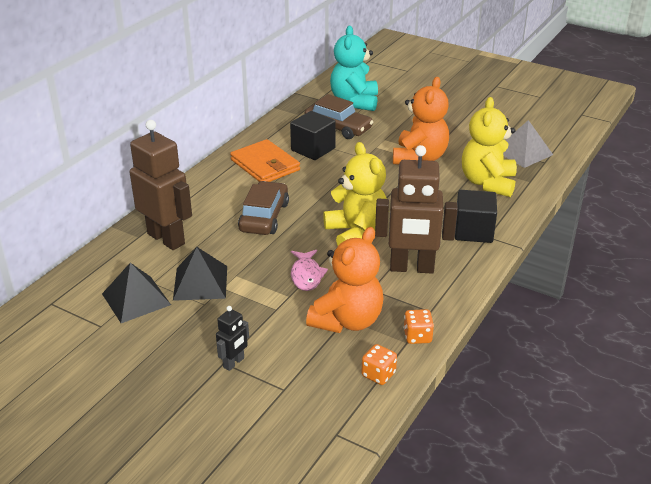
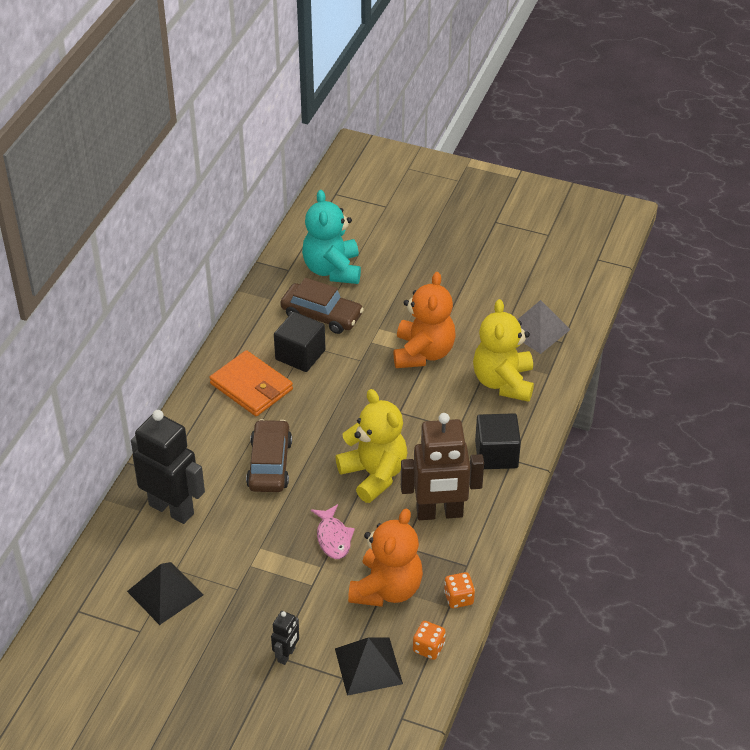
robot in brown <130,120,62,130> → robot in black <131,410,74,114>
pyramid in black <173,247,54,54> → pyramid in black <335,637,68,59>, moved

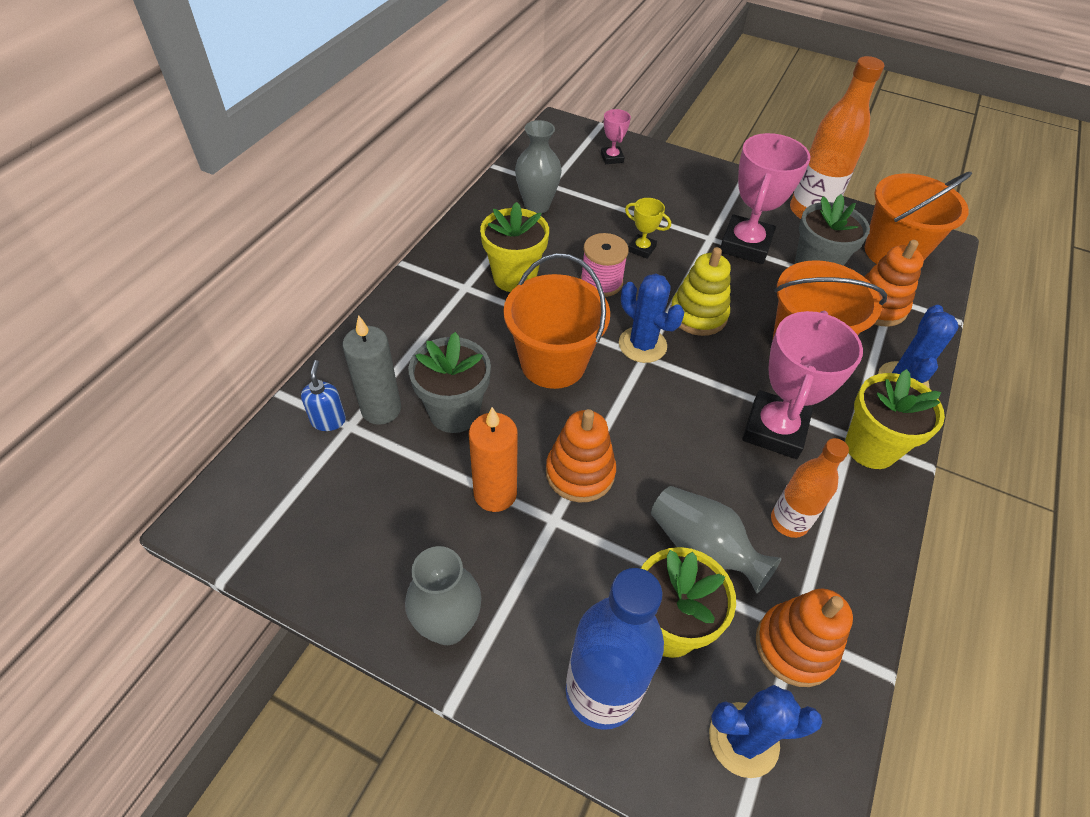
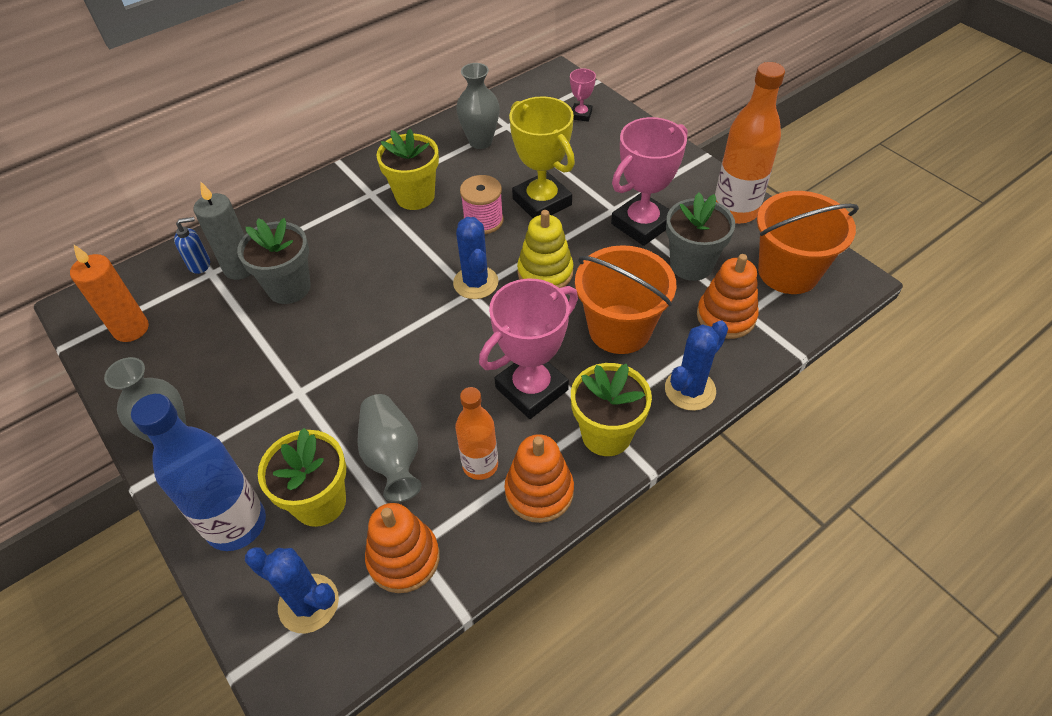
candle in orange <469,407,49,105> → candle in orange <70,245,79,97>, moved
soap dispenser in blue <301,360,45,71> → soap dispenser in blue <174,217,36,57>, 45 degrees clockwise
stacking toy in orange <546,409,70,94> → stacking toy in orange <504,434,70,89>, moved
trophy in yellow <625,198,46,61> → trophy in yellow <509,96,66,122>, x2.08
bucket in orange <504,253,106,136> → -

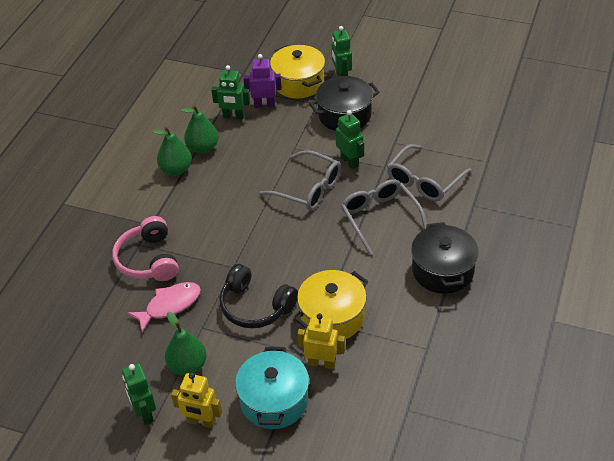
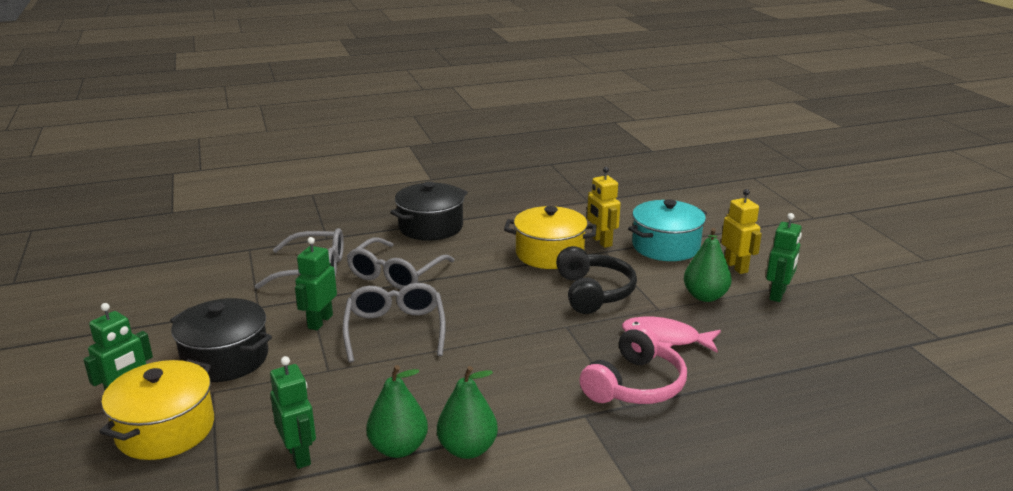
robot in purple <243,54,39,54> → -

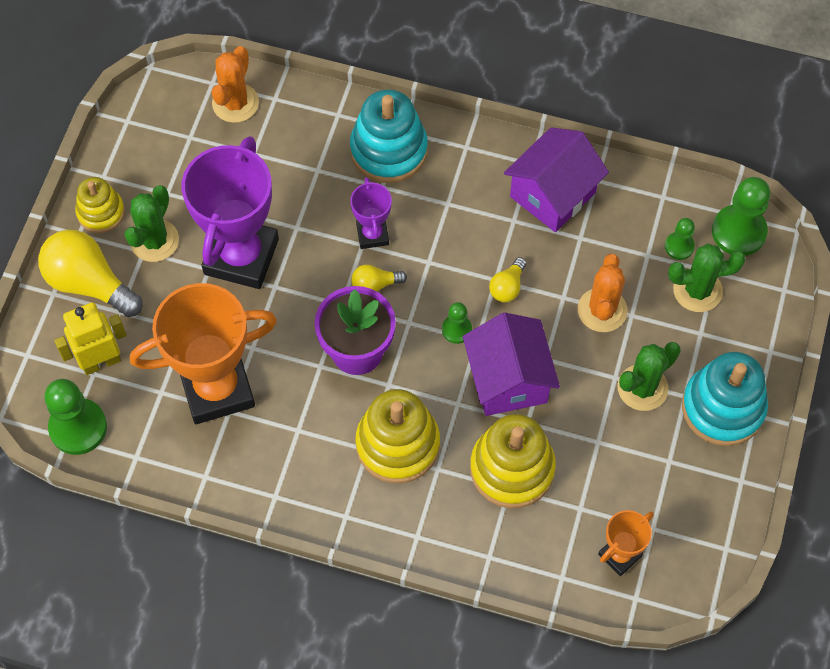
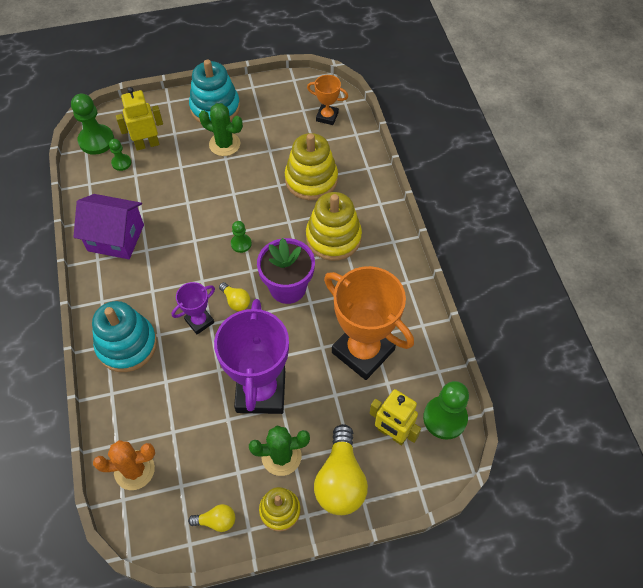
cactus in green <668,244,78,68> → robot in yellow <116,87,47,63>
light bulb in yellow <489,257,37,45> → light bulb in yellow <188,504,47,28>, moved
trophy in purple <181,136,98,153> → trophy in purple <214,299,75,115>, 75 degrees counterclockwise
house in purple <463,313,97,103> → -
cactus in orange <578,254,49,78> → -

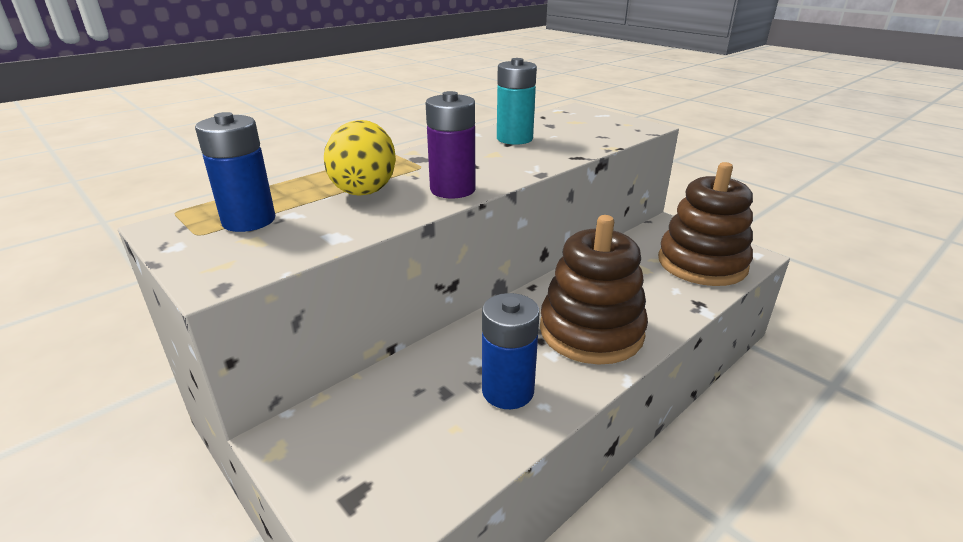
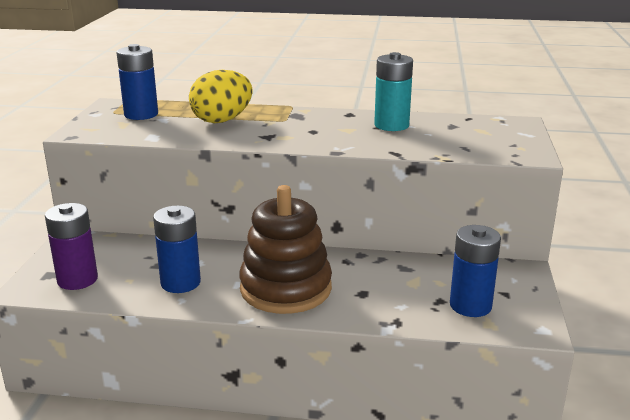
battery in purple <426,91,50,107> → battery in purple <45,203,53,87>, moved
stacking toy in brown <658,162,95,124> → battery in blue <450,225,51,92>

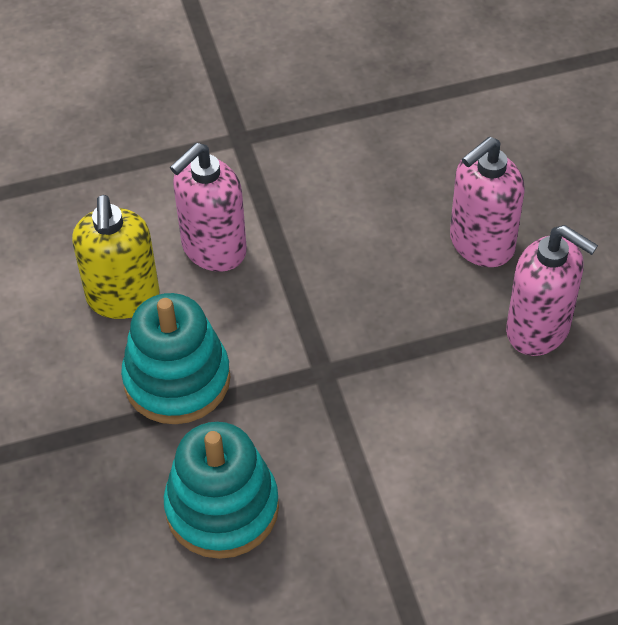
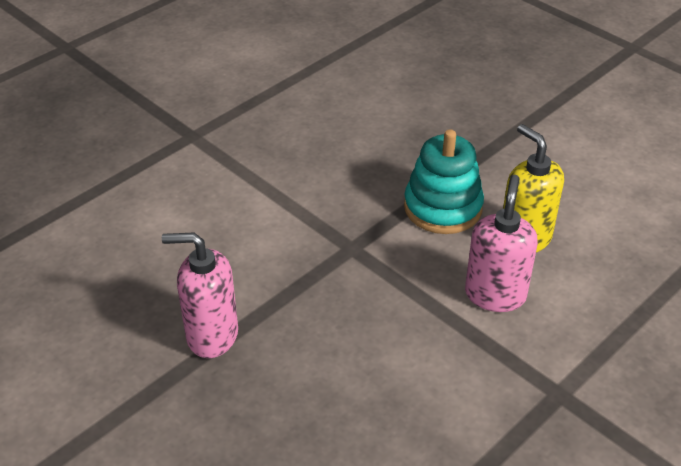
stacking toy in turquoise <164,422,115,137> → -
soap dispenser in pink <450,137,75,130> → -

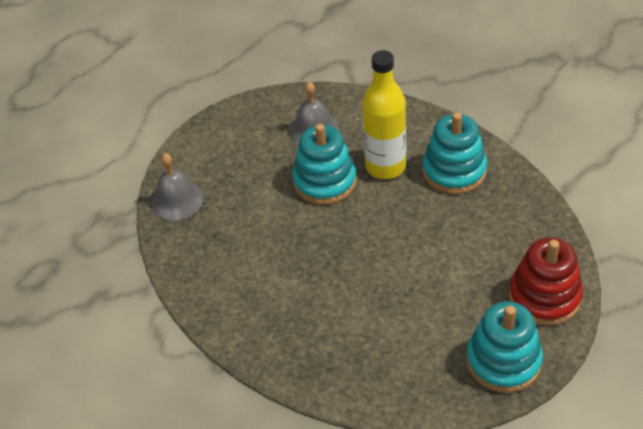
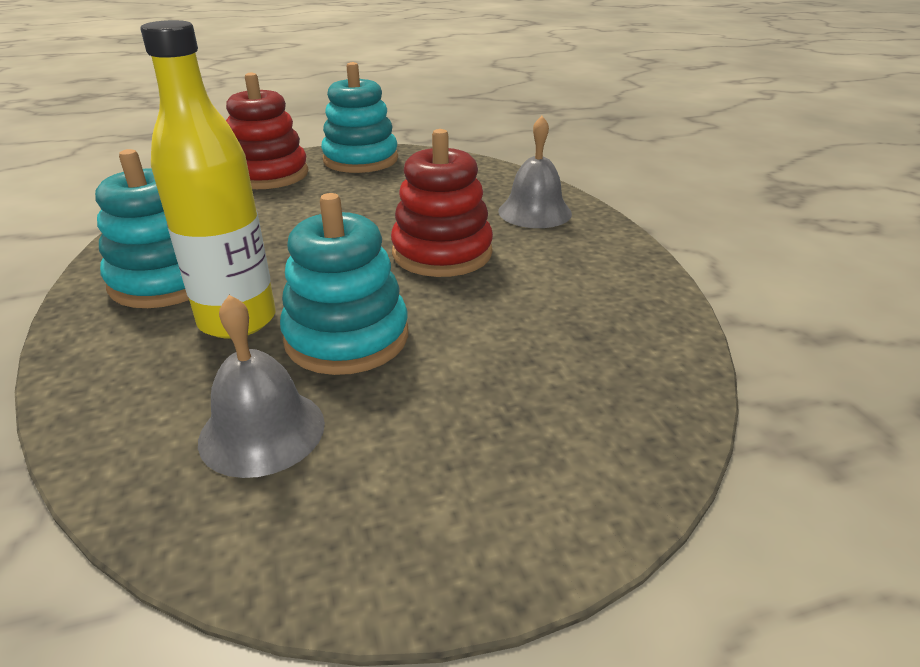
- → stacking toy in red <391,129,102,148>
bell in grey <151,153,53,67> → bell in grey <498,116,74,112>, moved

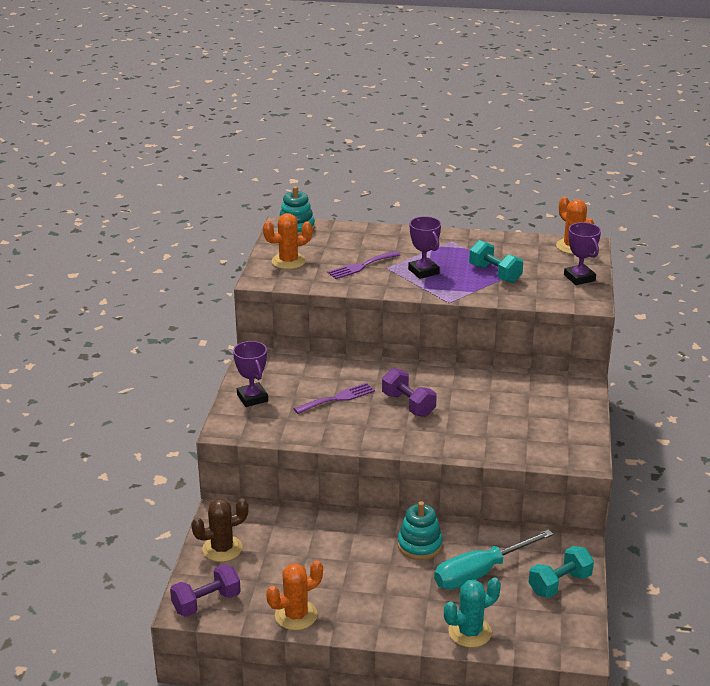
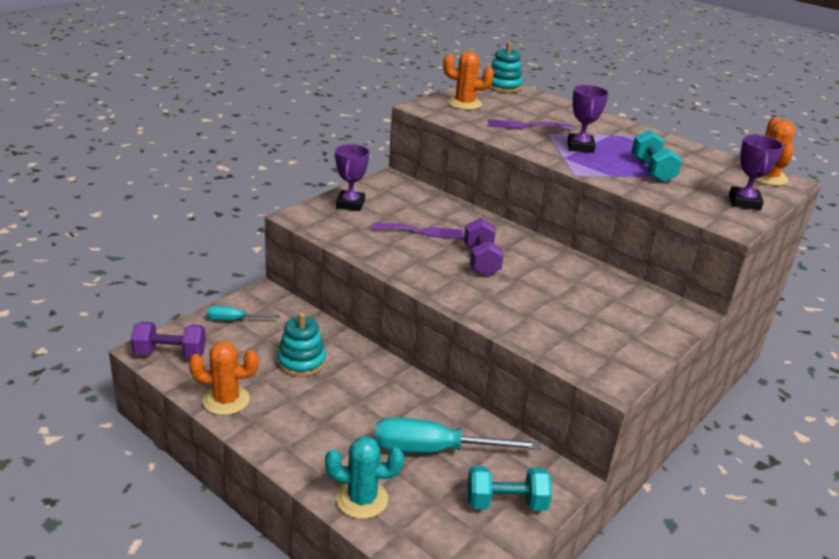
cactus in brown <191,499,58,63> → screwdriver in turquoise <207,306,73,14>
stacking toy in turquoise <398,501,45,59> → stacking toy in turquoise <277,312,49,65>, moved

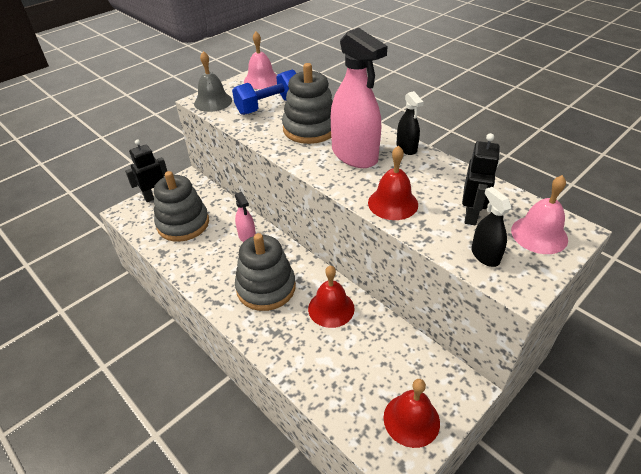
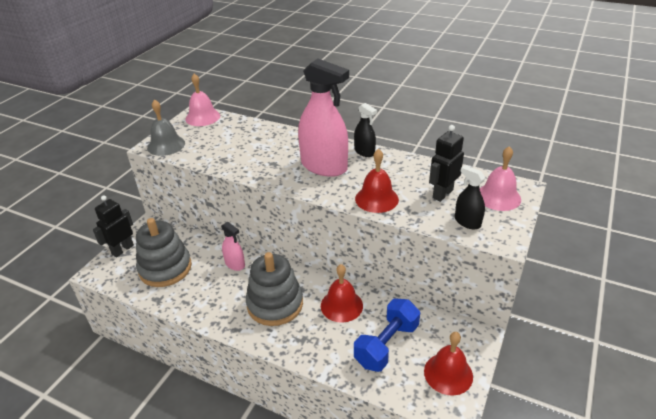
dumbbell in blue <232,70,64,45> → dumbbell in blue <354,299,66,73>, moved
robot in black <462,133,38,92> → robot in black <429,125,35,77>, 135 degrees counterclockwise
stacking toy in grey <282,63,51,81> → -

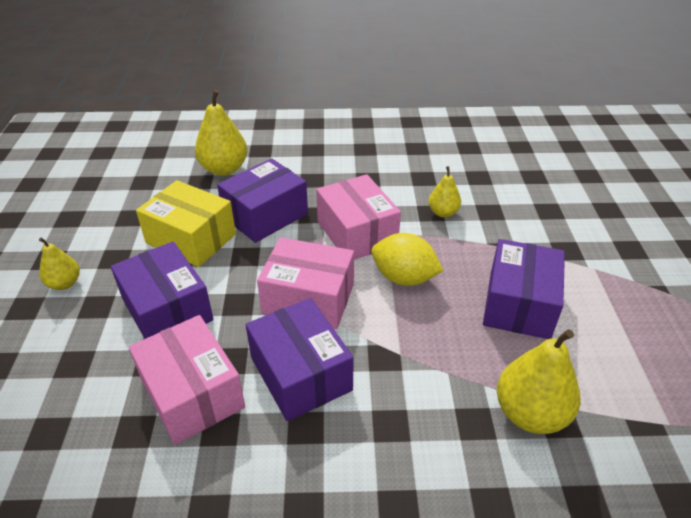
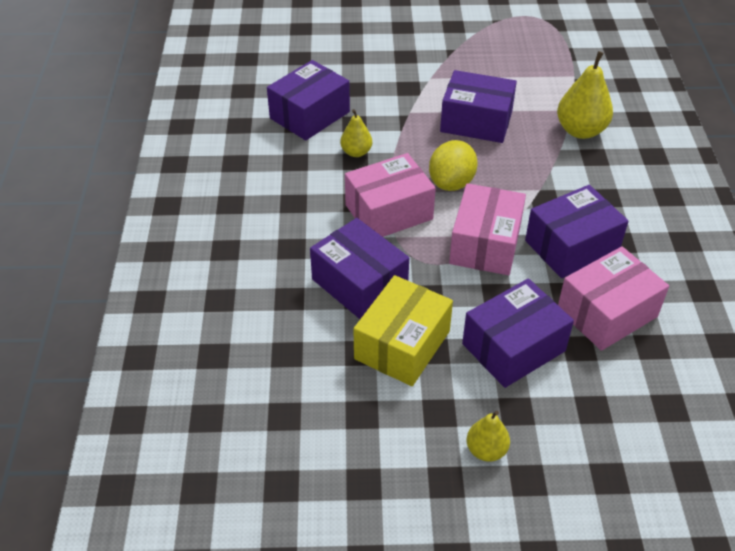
- → box in purple <267,60,83,80>
pear in yellow <195,90,52,86> → -

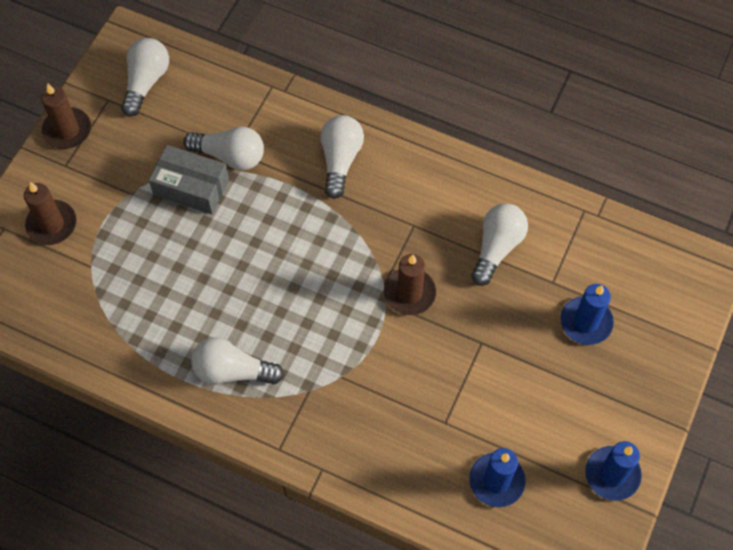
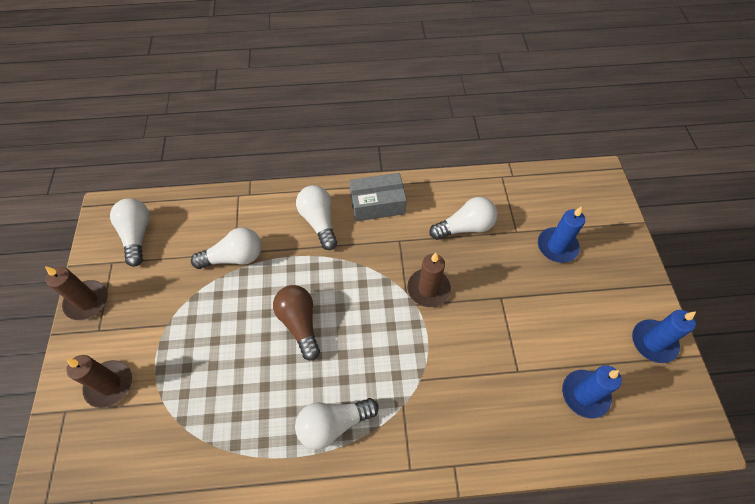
- → light bulb in brown <273,285,47,76>
box in grey <149,145,80,69> → box in grey <349,173,58,48>, moved
light bulb in white <471,203,57,83> → light bulb in white <429,197,68,43>, 75 degrees clockwise

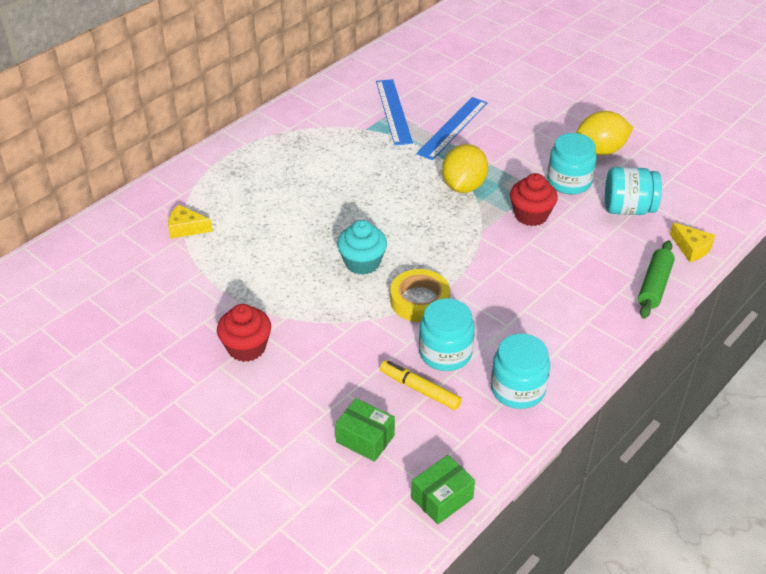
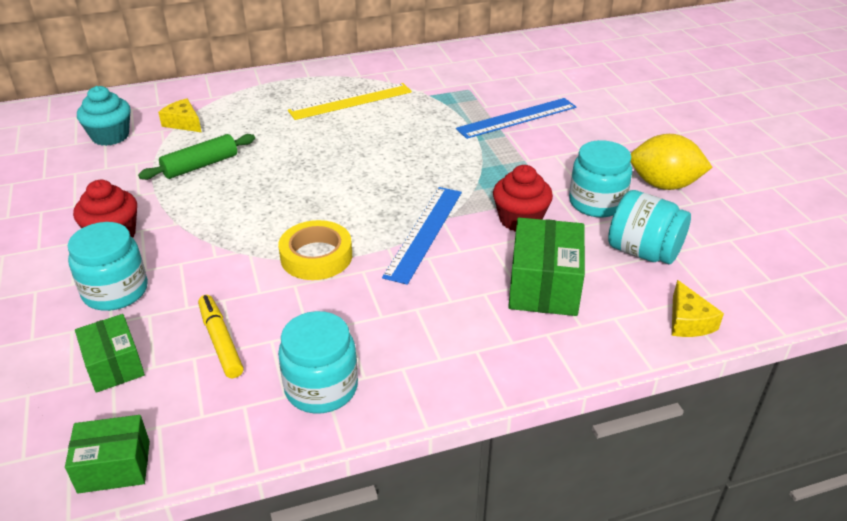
jar in turquoise <419,298,56,73> → jar in turquoise <68,222,80,89>, moved
cupcake in turquoise <337,220,50,55> → cupcake in turquoise <77,86,54,60>, moved
rolling pin in green <638,240,37,79> → rolling pin in green <138,134,117,46>, moved
- → ruler in yellow <288,83,124,37>
ruler in blue <376,79,37,66> → ruler in blue <382,187,80,98>, moved
- → box in green <508,218,77,98>
lemon in yellow <442,144,46,49> → -

